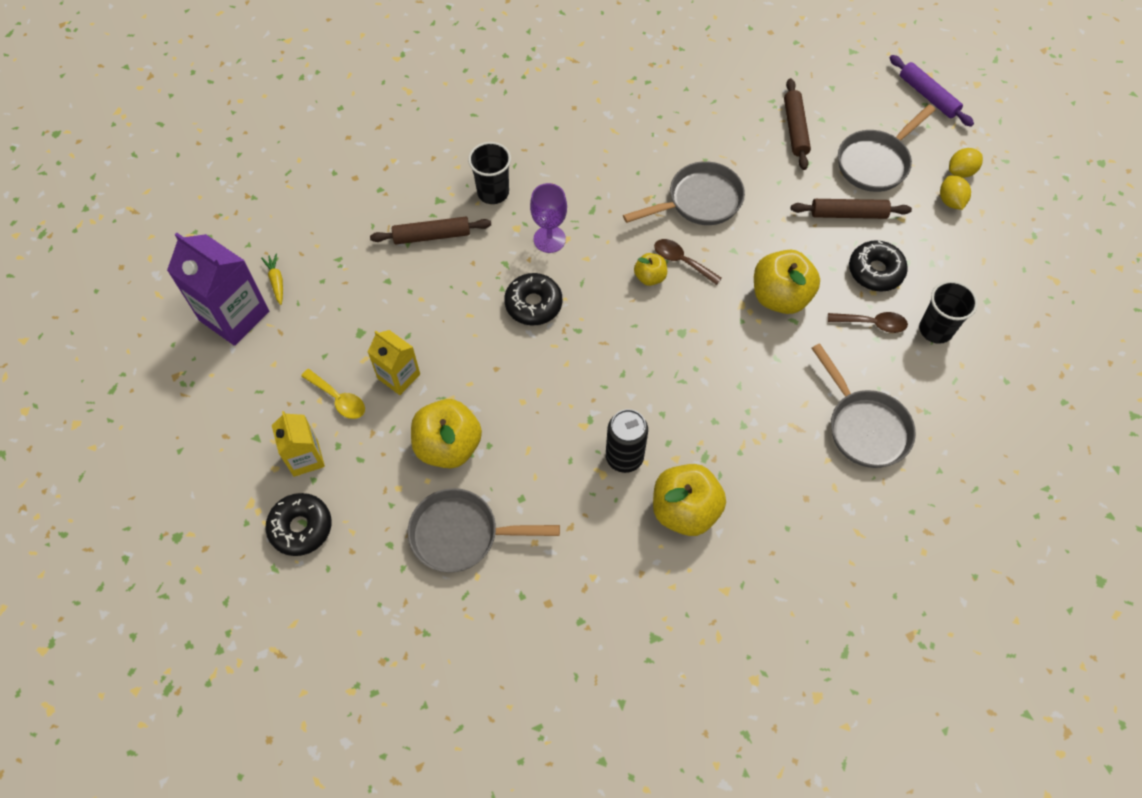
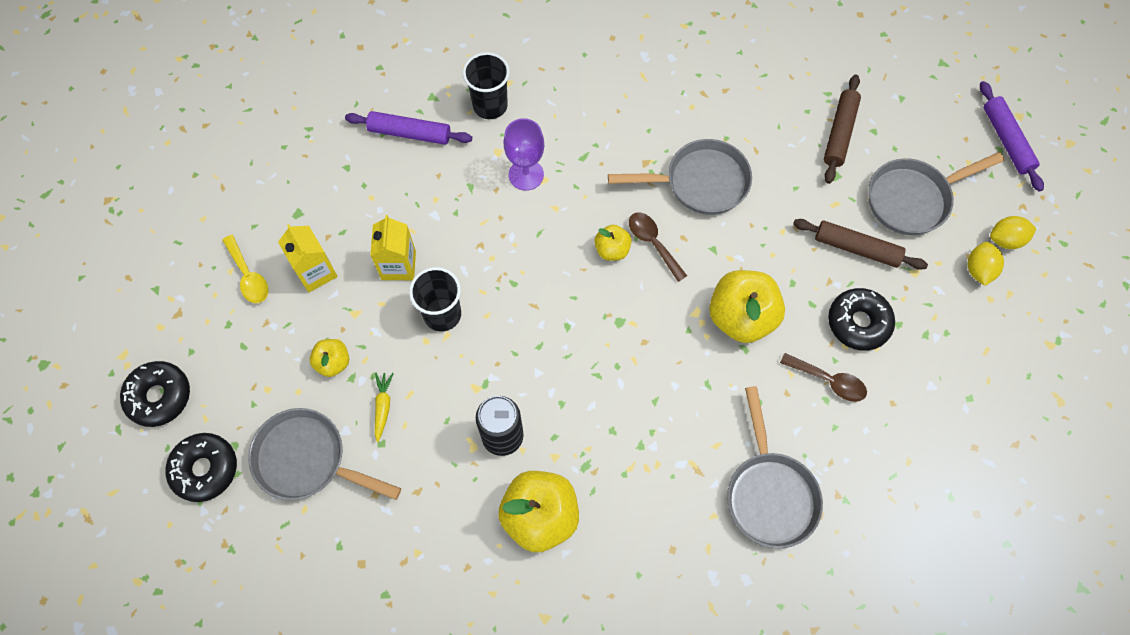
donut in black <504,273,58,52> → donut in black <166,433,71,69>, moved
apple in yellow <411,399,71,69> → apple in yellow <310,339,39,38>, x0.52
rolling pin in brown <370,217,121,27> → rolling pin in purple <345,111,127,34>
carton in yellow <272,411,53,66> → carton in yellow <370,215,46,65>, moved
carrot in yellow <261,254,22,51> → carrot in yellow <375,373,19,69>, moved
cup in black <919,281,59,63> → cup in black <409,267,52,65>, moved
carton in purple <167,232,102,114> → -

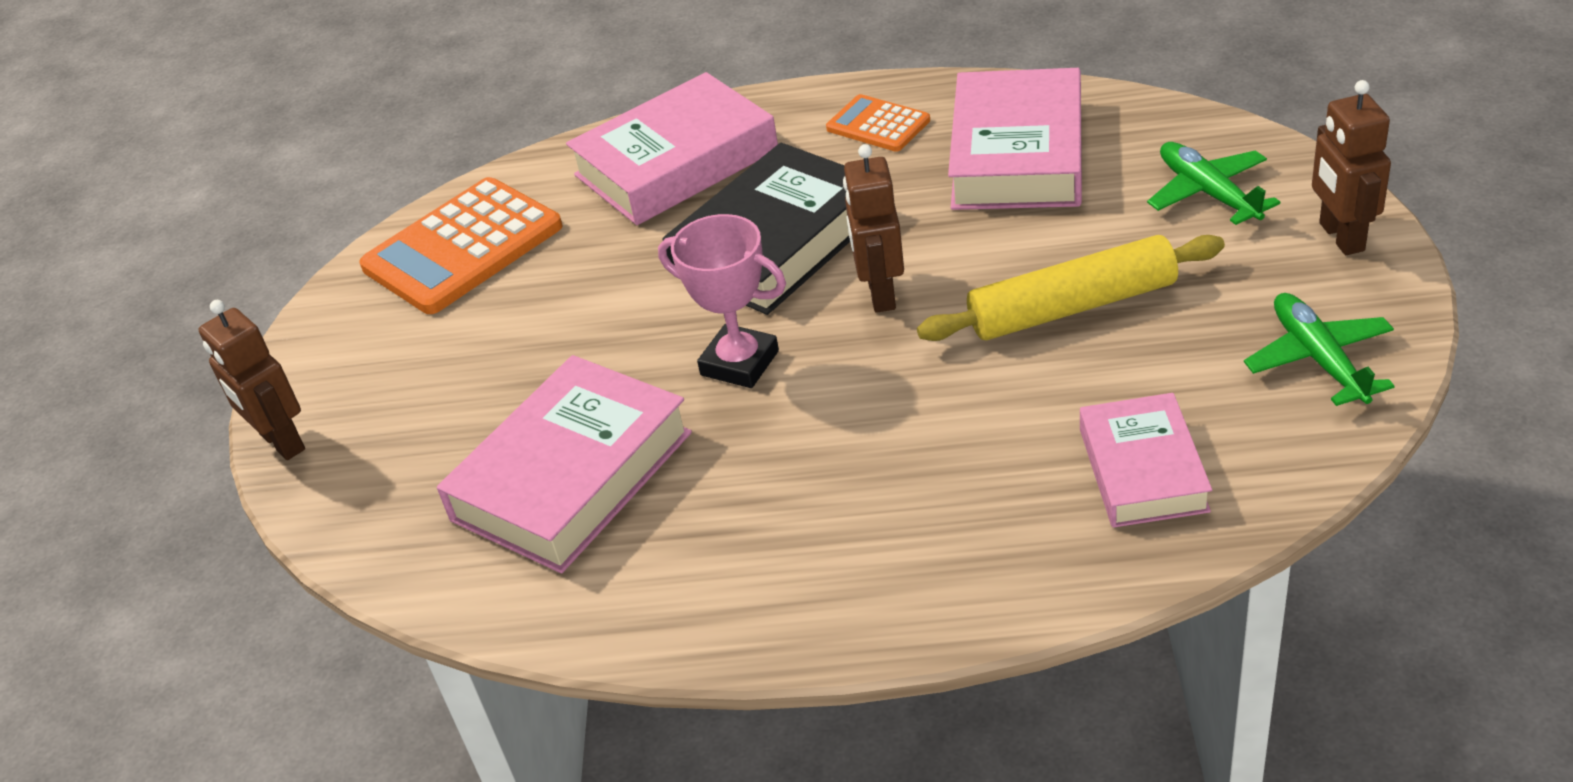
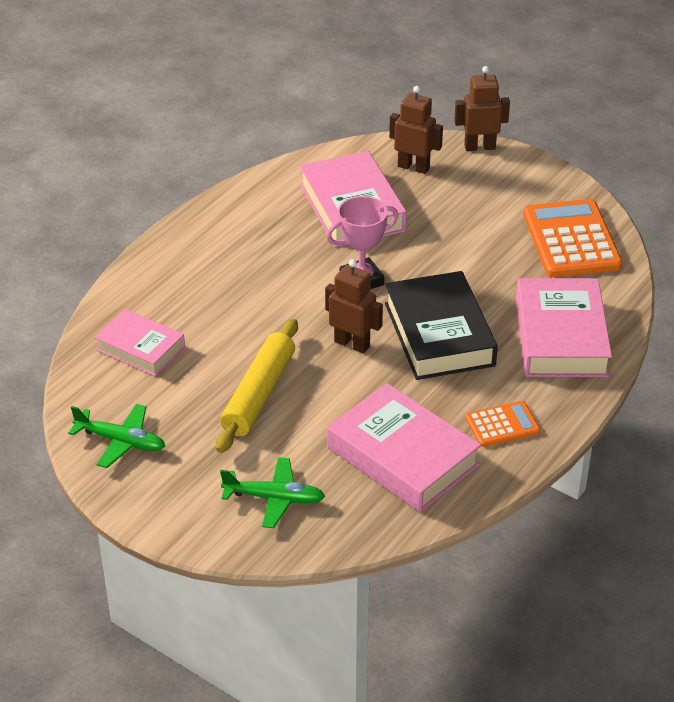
robot in brown <1312,80,79,175> → robot in brown <389,86,54,88>, moved

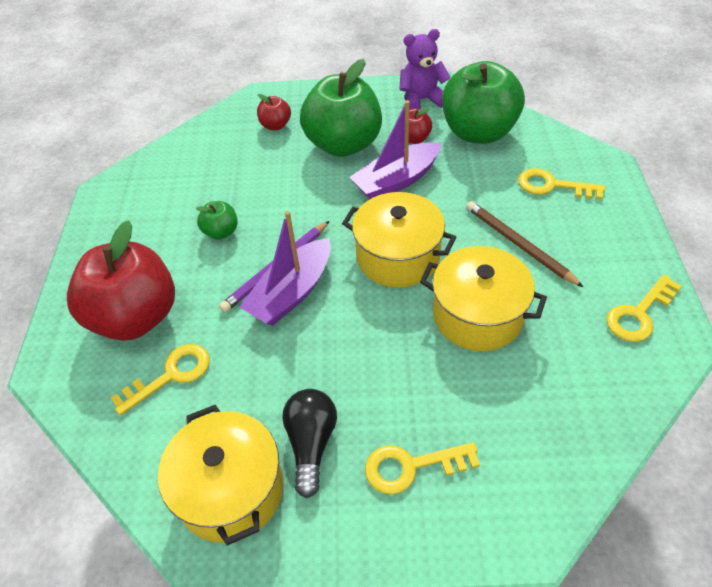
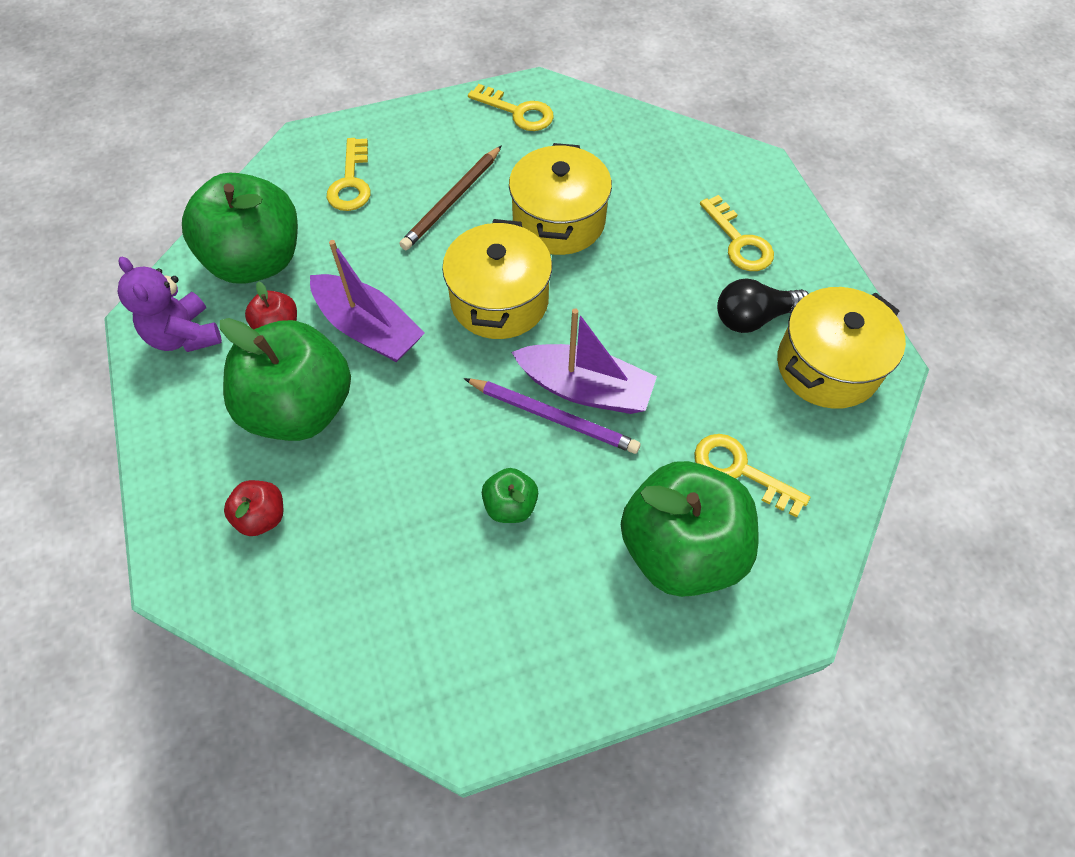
apple in red <67,220,108,121> → apple in green <621,461,138,136>

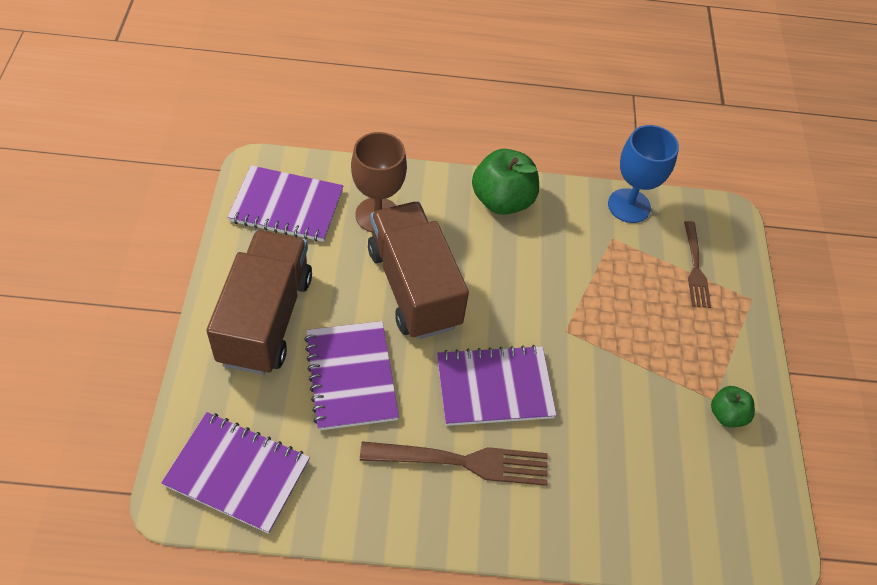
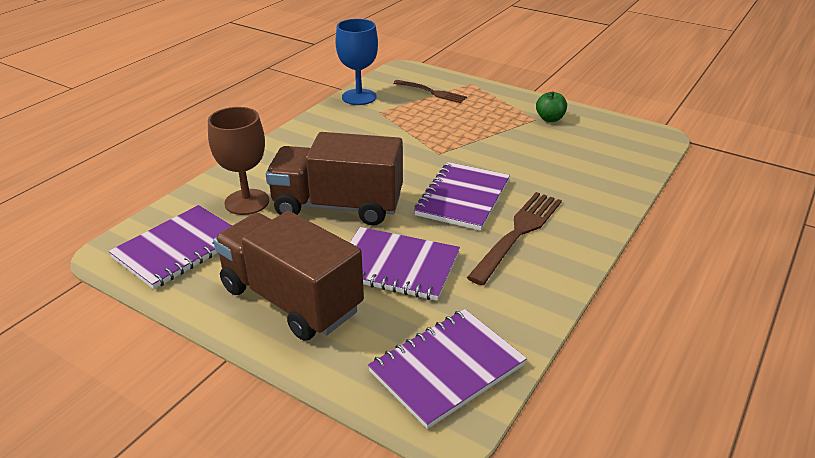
apple in green <472,149,67,66> → -

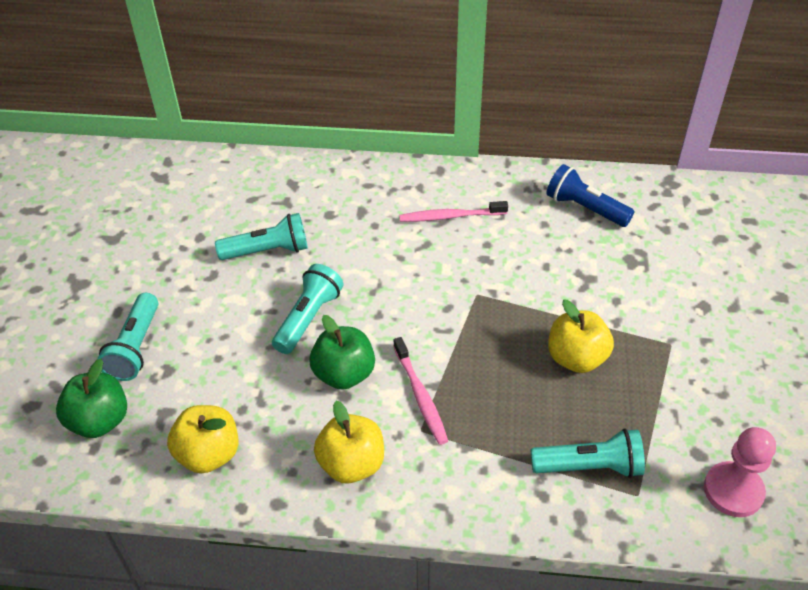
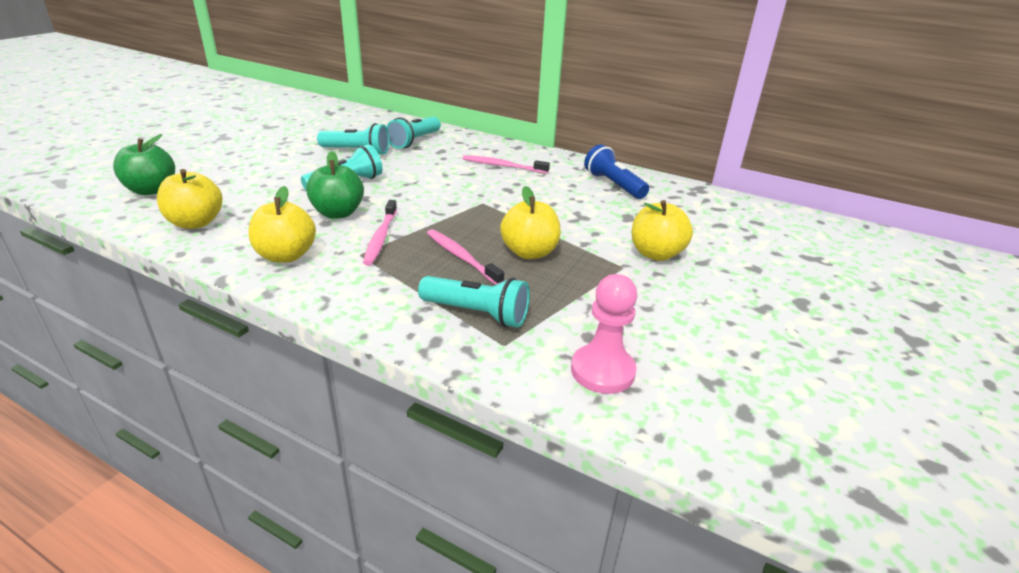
flashlight in turquoise <97,293,61,88> → flashlight in turquoise <386,116,55,33>, moved
- → toothbrush in pink <427,229,77,56>
- → apple in yellow <632,200,61,61>

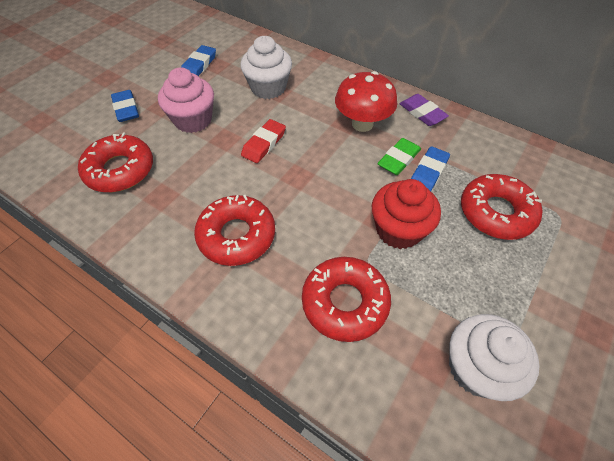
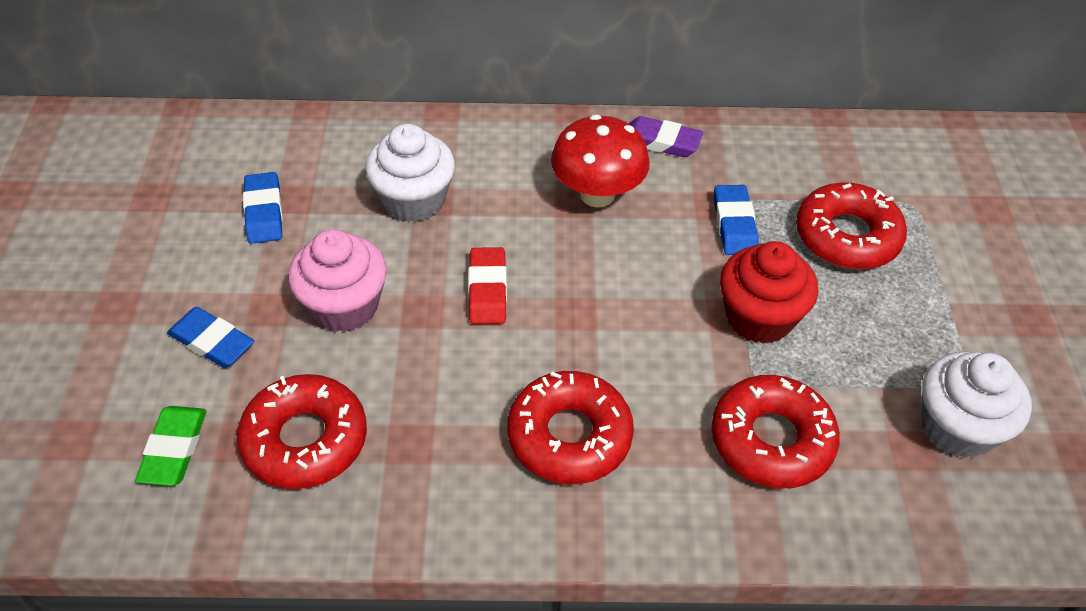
eraser in green <378,138,43,37> → eraser in green <135,406,71,80>, moved

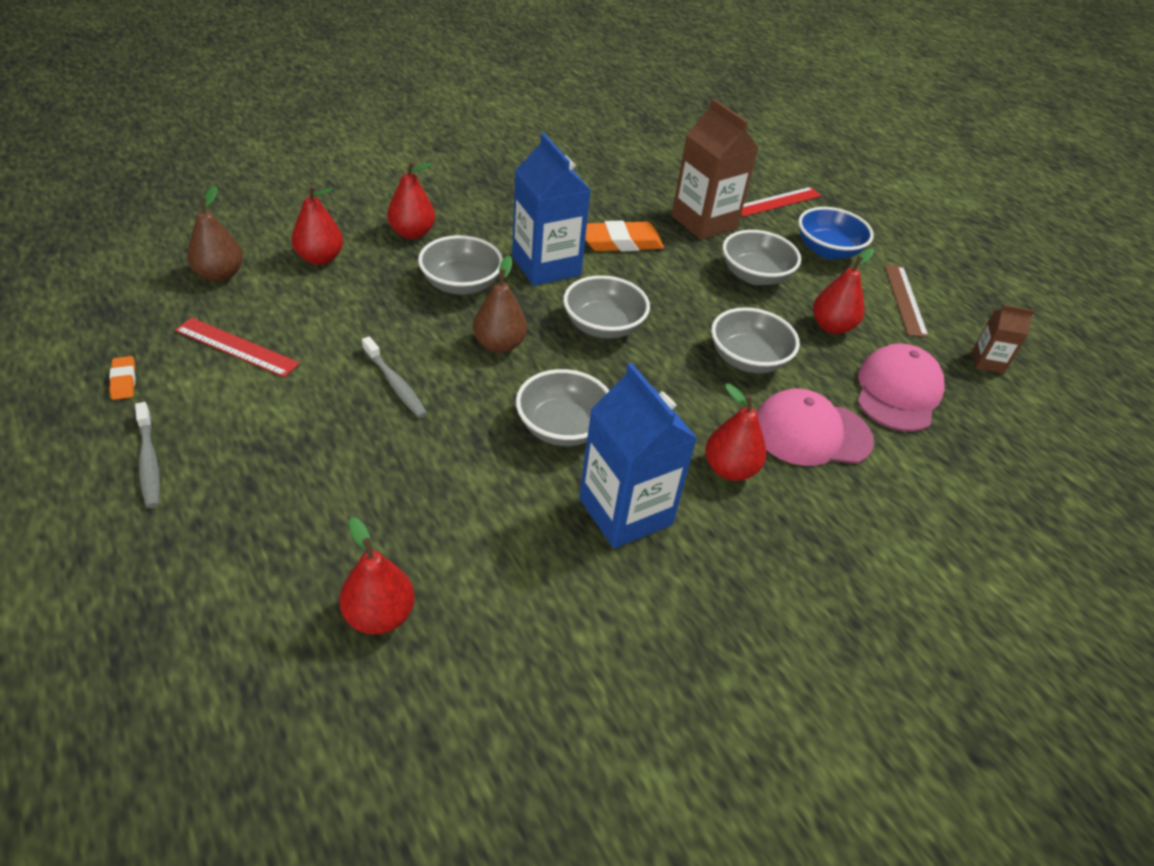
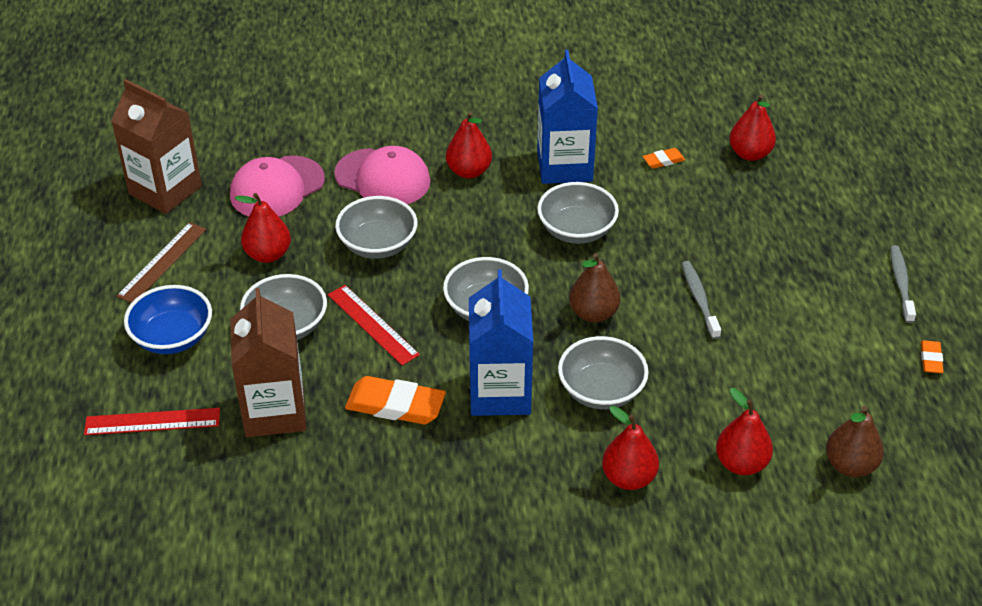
carton in brown <972,305,62,68> → carton in brown <111,79,91,135>, x1.98
ruler in red <175,317,125,60> → ruler in red <328,285,92,81>, moved
- → eraser in orange <643,148,42,21>

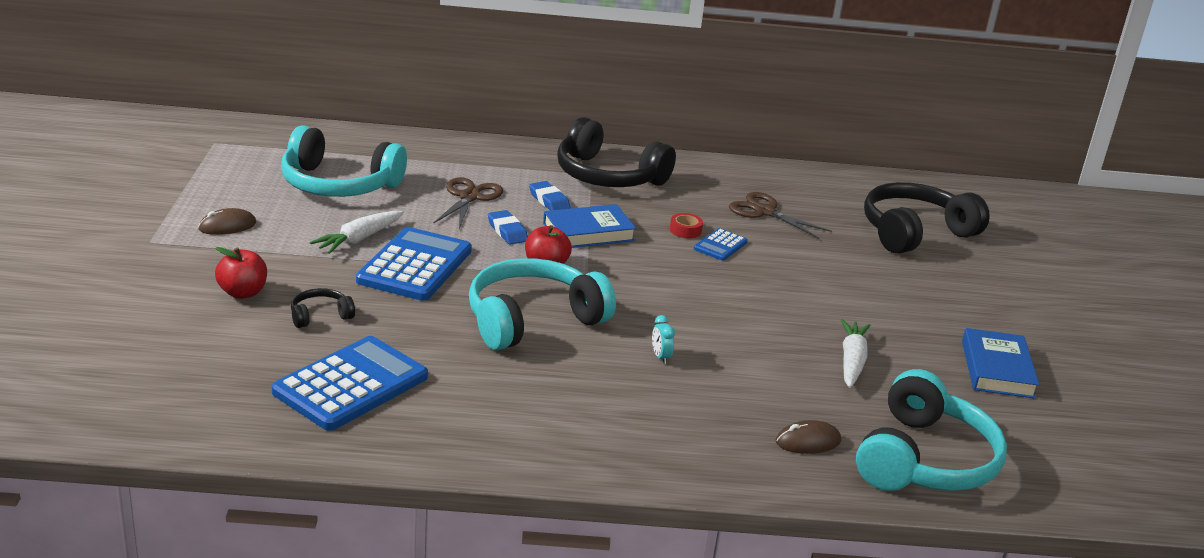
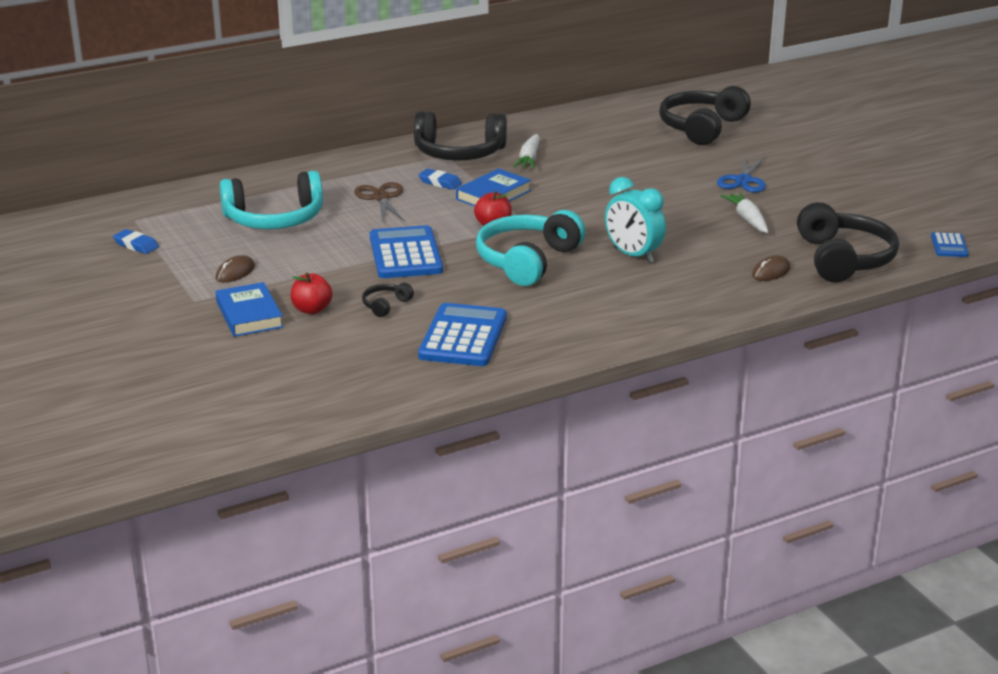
eraser in blue <488,210,40,35> → eraser in blue <113,229,46,25>, moved
book in blue <962,328,77,70> → book in blue <216,282,67,55>, moved
carrot in white <310,211,94,43> → carrot in white <513,134,27,35>, moved
clock in turquoise <652,315,23,49> → clock in turquoise <605,177,61,86>, x2.44
- → scissors in blue <717,155,49,38>
headphones in turquoise <856,369,151,122> → headphones in black <797,202,102,80>
calculator in blue <694,228,54,33> → calculator in blue <931,232,38,25>, moved
tape in red <670,213,33,25> → -
scissors in brown <729,192,103,47> → -

